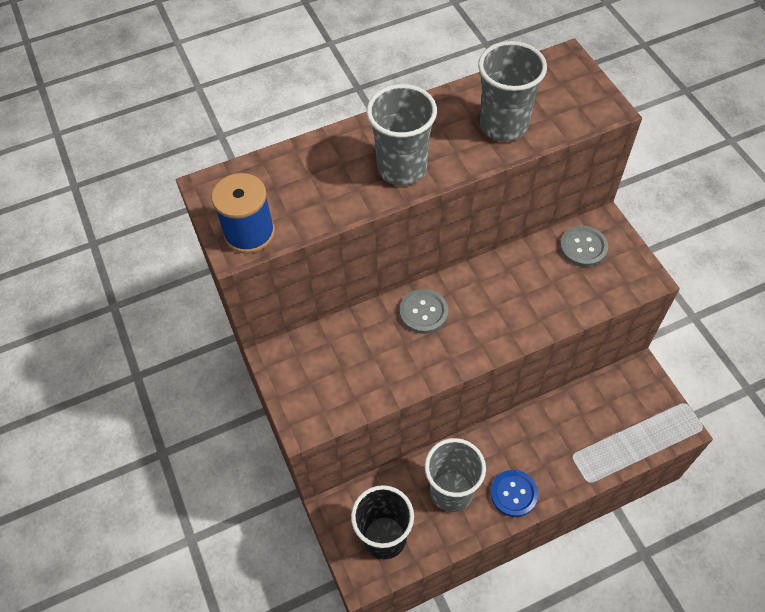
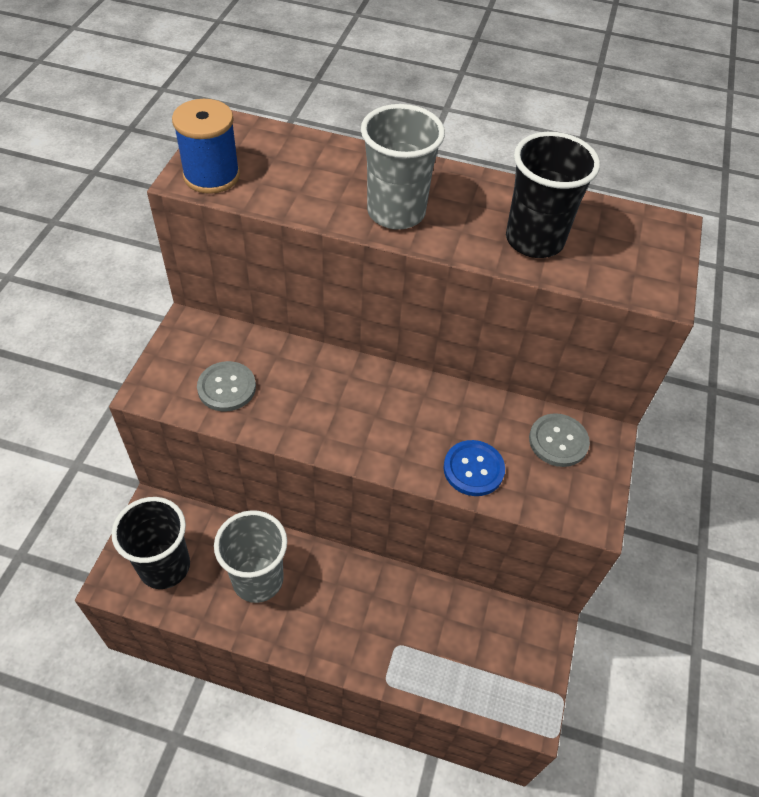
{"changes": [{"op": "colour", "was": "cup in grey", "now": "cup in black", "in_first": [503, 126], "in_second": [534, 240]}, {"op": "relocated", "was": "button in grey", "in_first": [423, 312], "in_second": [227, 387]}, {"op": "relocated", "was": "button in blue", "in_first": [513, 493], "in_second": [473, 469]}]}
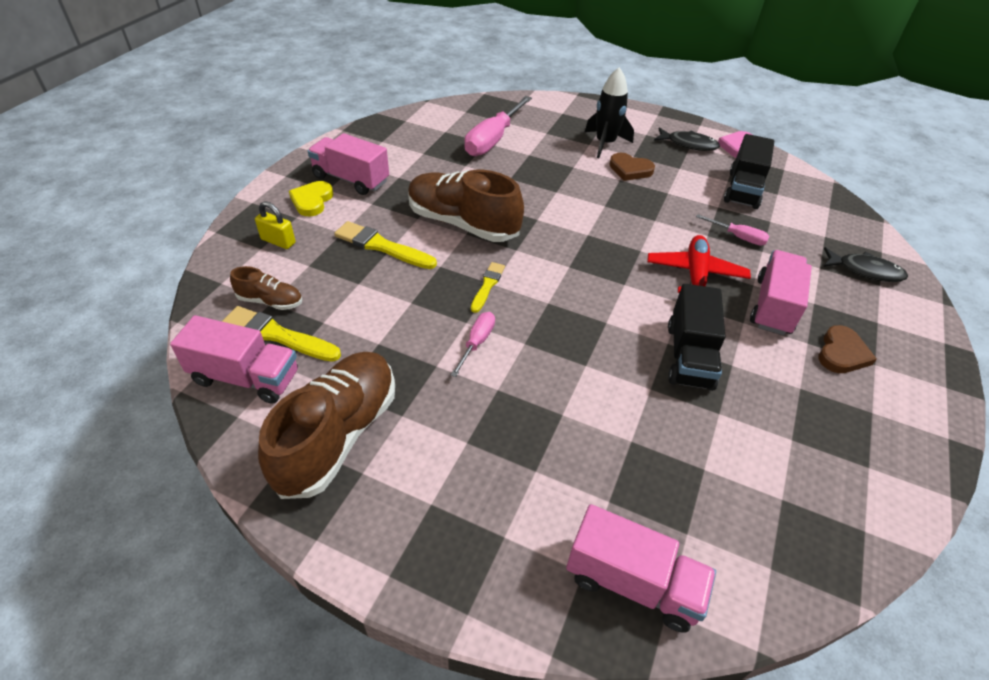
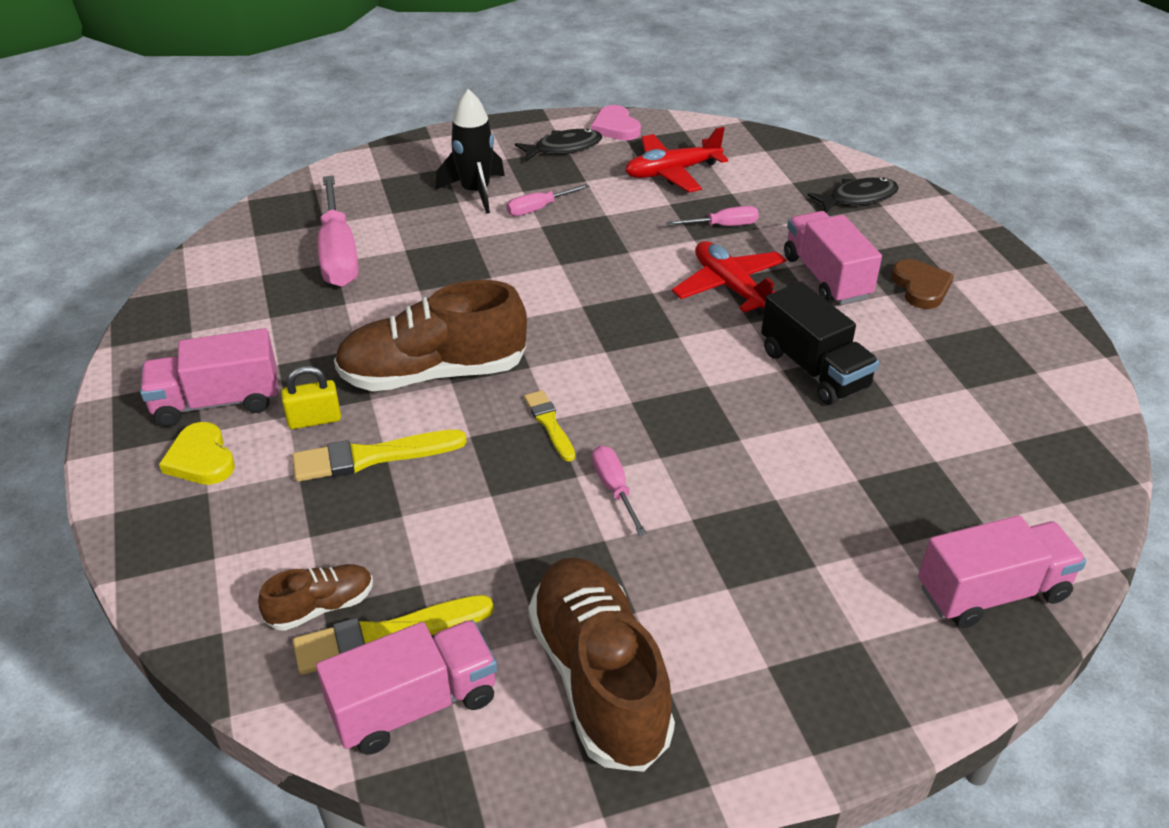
{"changes": [{"op": "exchanged", "was": "truck in black", "now": "plane in red", "in_first": [743, 189], "in_second": [672, 172]}, {"op": "exchanged", "was": "heart in brown", "now": "screwdriver in pink", "in_first": [630, 169], "in_second": [538, 209]}, {"op": "relocated", "was": "padlock in yellow", "in_first": [278, 241], "in_second": [314, 419]}]}
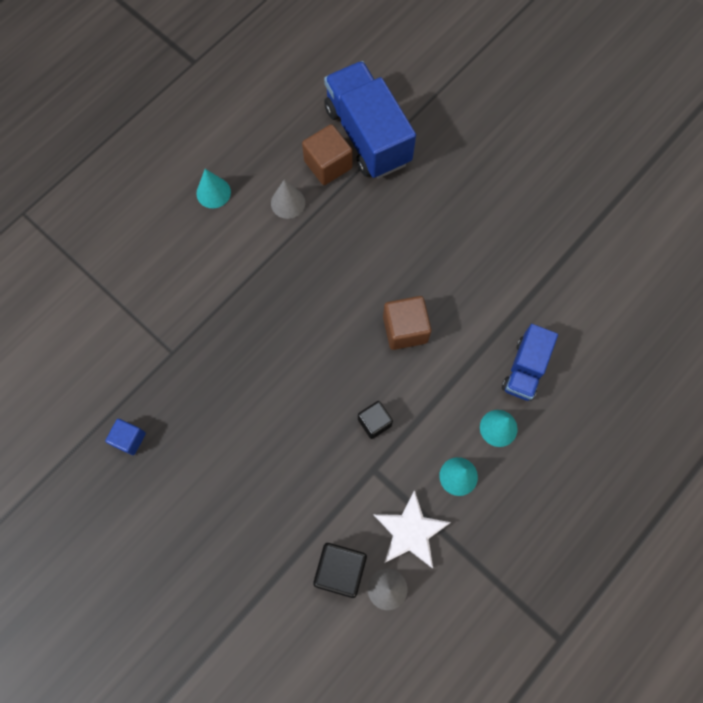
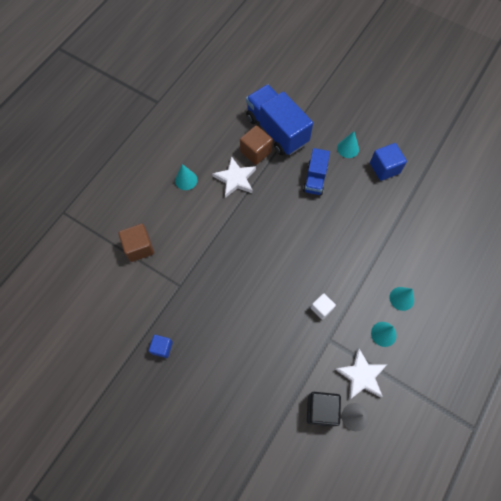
{"changes": [{"op": "exchanged", "was": "cone in grey", "now": "star in white", "in_first": [288, 203], "in_second": [235, 179]}, {"op": "relocated", "was": "cube in brown", "in_first": [405, 329], "in_second": [139, 247]}, {"op": "relocated", "was": "truck in blue", "in_first": [525, 369], "in_second": [315, 179]}, {"op": "colour", "was": "cube in black", "now": "cube in white", "in_first": [374, 422], "in_second": [321, 308]}, {"op": "appeared", "now": "cone in turquoise", "in_second": [348, 148]}, {"op": "appeared", "now": "cube in blue", "in_second": [384, 168]}]}
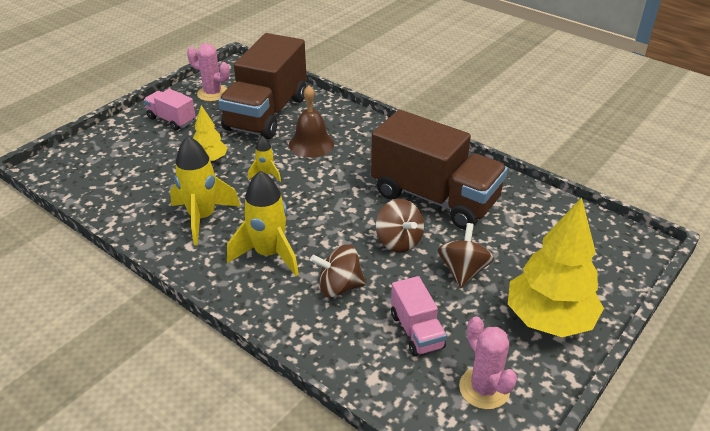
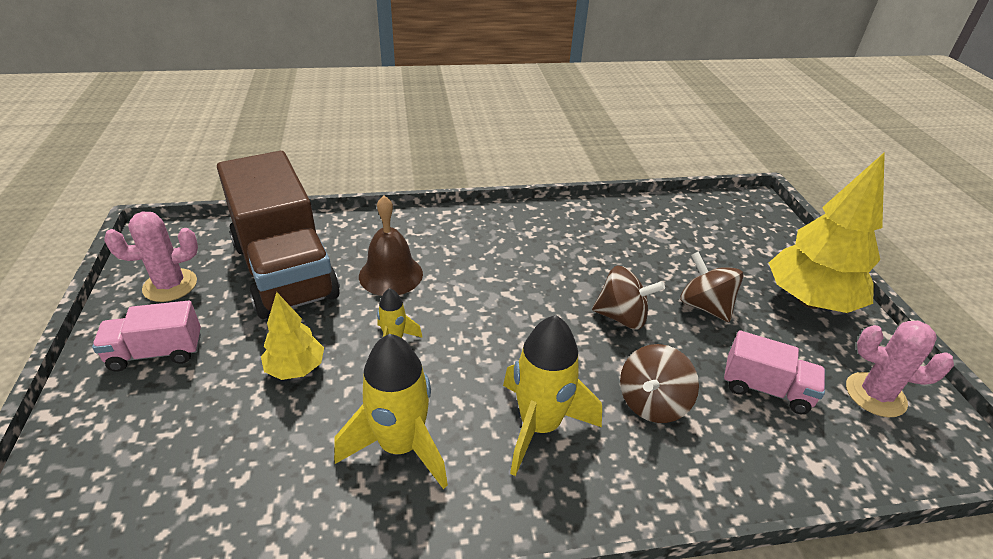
{"changes": [{"op": "missing", "was": "truck in brown", "in_first": [435, 198]}]}
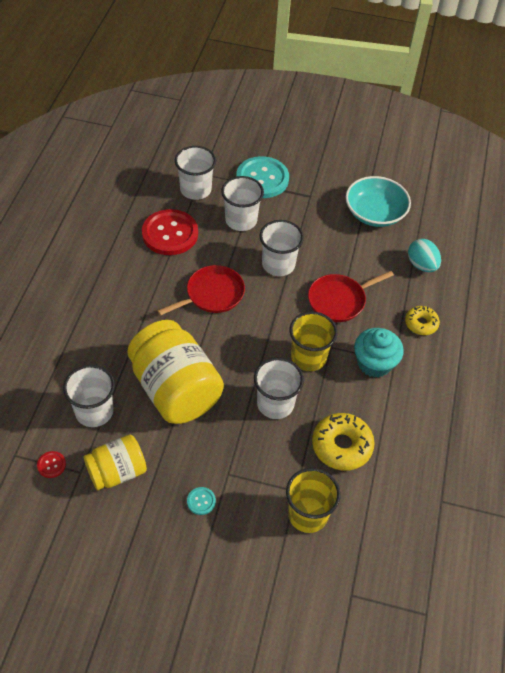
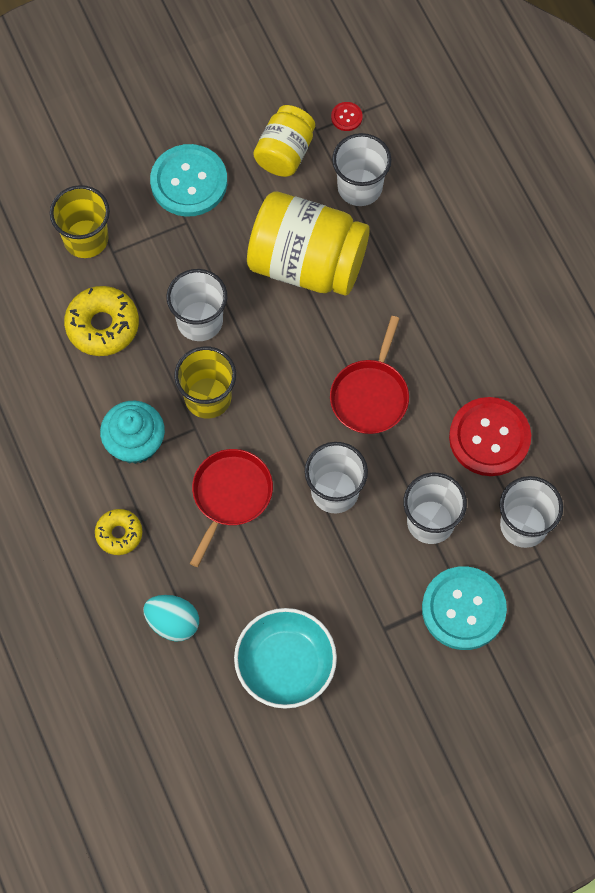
{"changes": [{"op": "size", "was": "button in turquoise", "in_first": [201, 501], "in_second": [189, 182], "ratio": 2.41}]}
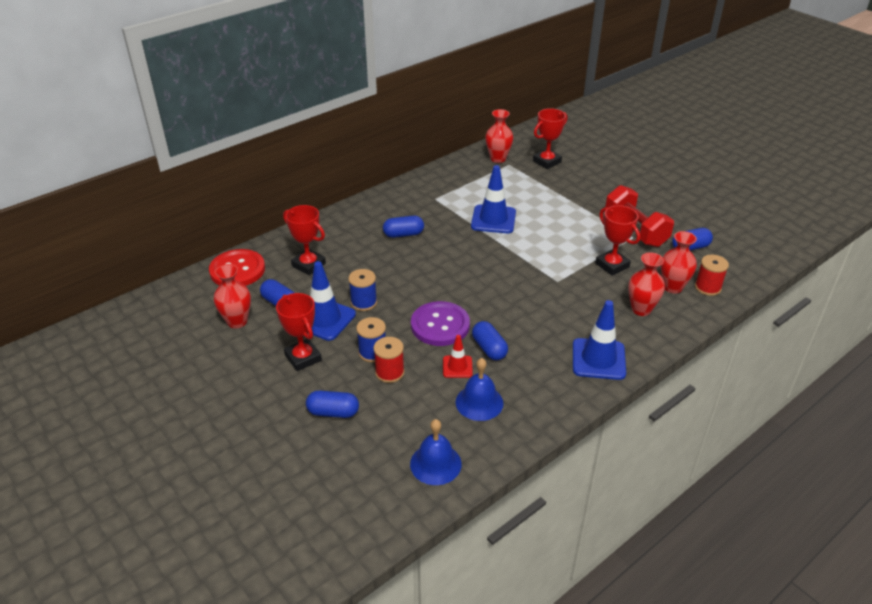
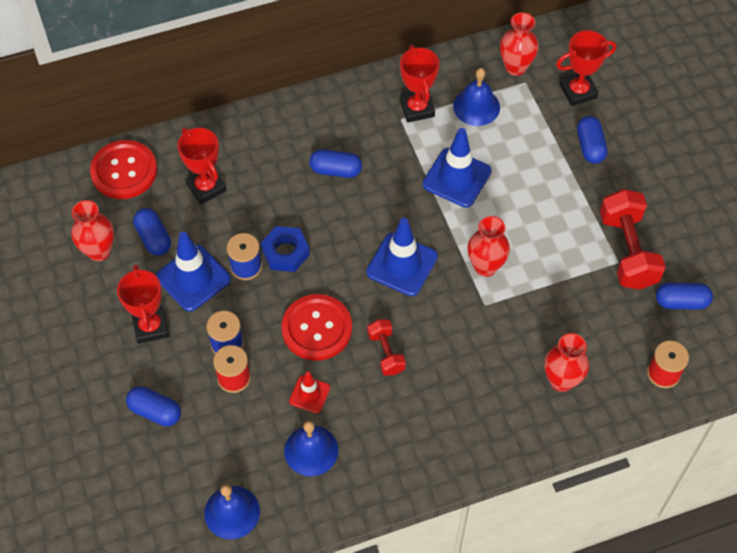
{"changes": [{"op": "relocated", "was": "trophy in red", "in_first": [612, 265], "in_second": [417, 108]}, {"op": "relocated", "was": "vase in red", "in_first": [672, 287], "in_second": [485, 266]}, {"op": "relocated", "was": "traffic cone in blue", "in_first": [598, 359], "in_second": [402, 264]}, {"op": "colour", "was": "button in purple", "now": "button in red", "in_first": [440, 325], "in_second": [317, 328]}, {"op": "relocated", "was": "capsule in blue", "in_first": [489, 348], "in_second": [590, 146]}, {"op": "appeared", "now": "bell in blue", "in_second": [476, 106]}, {"op": "appeared", "now": "nut in blue", "in_second": [285, 252]}, {"op": "appeared", "now": "dumbbell in red", "in_second": [386, 353]}]}
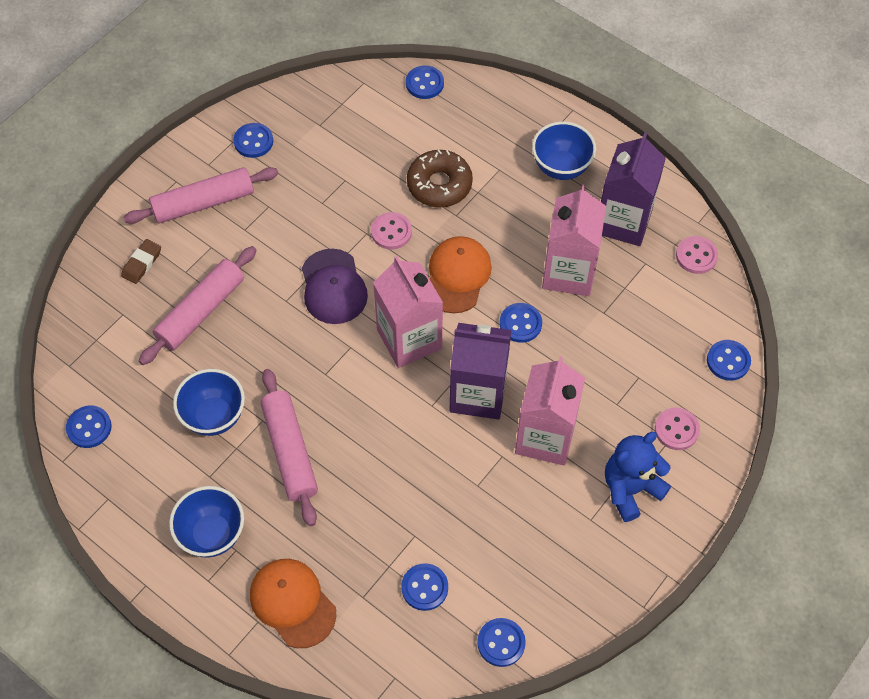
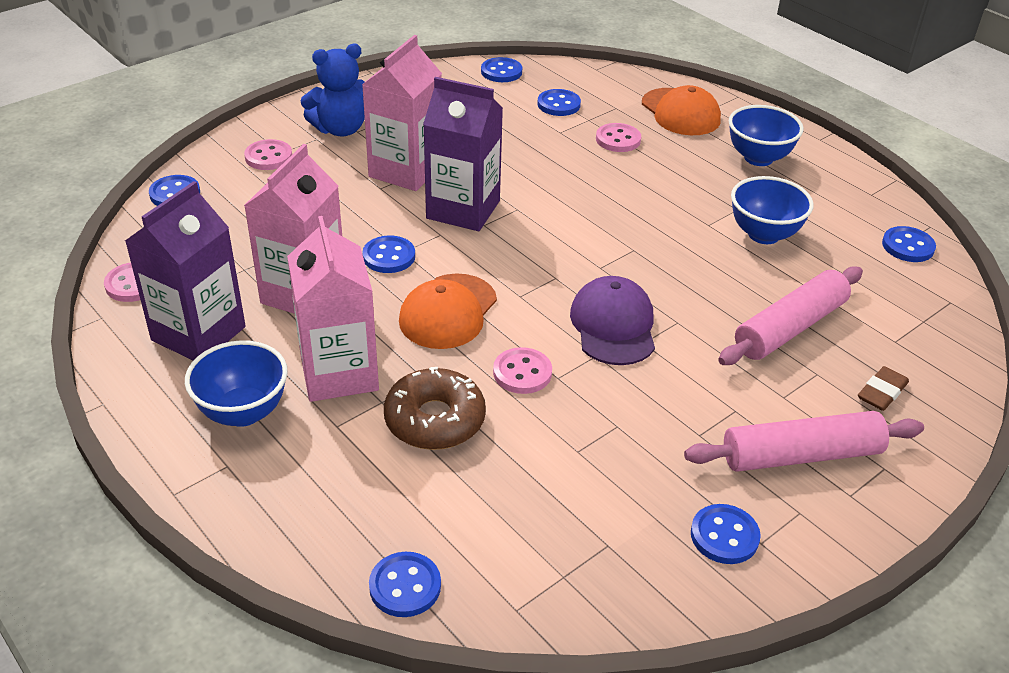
{"changes": [{"op": "relocated", "was": "carton in pink", "in_first": [409, 339], "in_second": [339, 373]}, {"op": "missing", "was": "rolling pin in pink", "in_first": [290, 451]}, {"op": "appeared", "now": "button in pink", "in_second": [618, 139]}]}
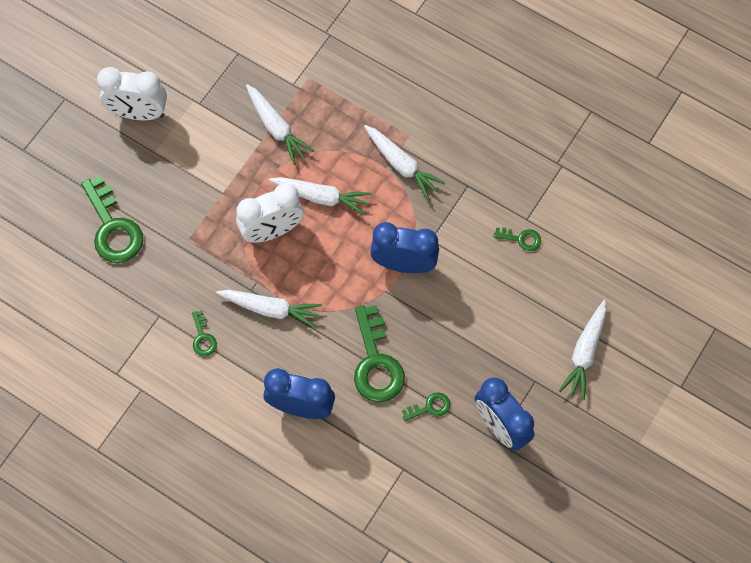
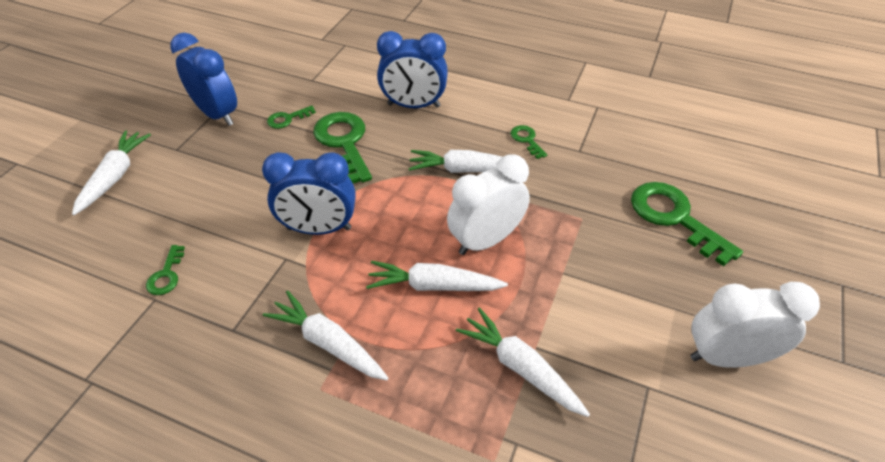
{"changes": [{"op": "spun", "was": "key in green", "in_first": [521, 239], "in_second": [166, 275], "clockwise": -90}]}
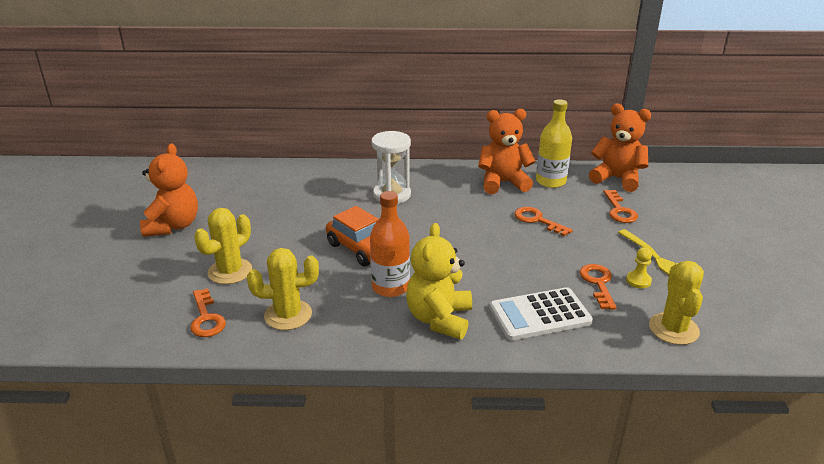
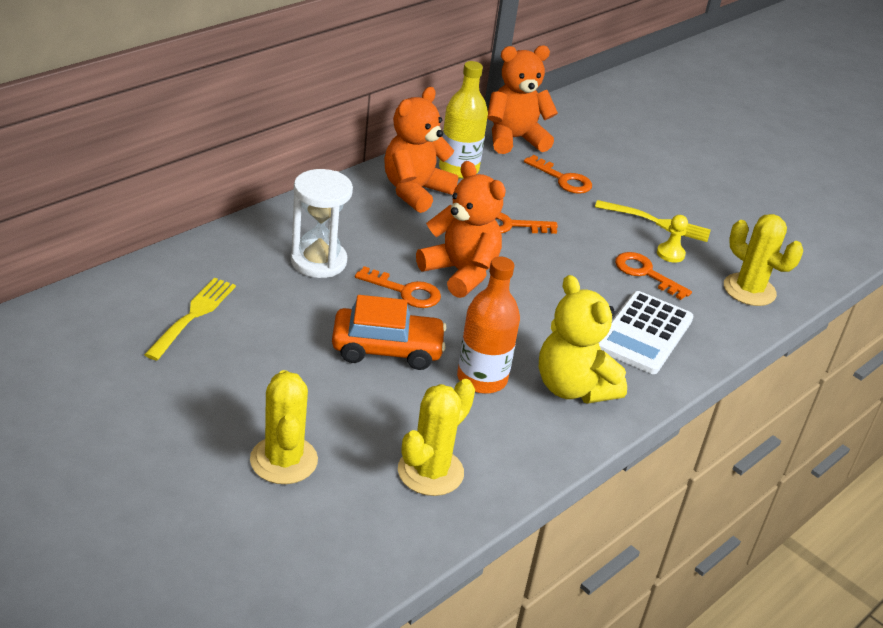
{"changes": [{"op": "relocated", "was": "teddy bear in orange", "in_first": [173, 226], "in_second": [460, 272]}, {"op": "relocated", "was": "key in orange", "in_first": [206, 318], "in_second": [405, 291]}, {"op": "appeared", "now": "fork in yellow", "in_second": [193, 316]}]}
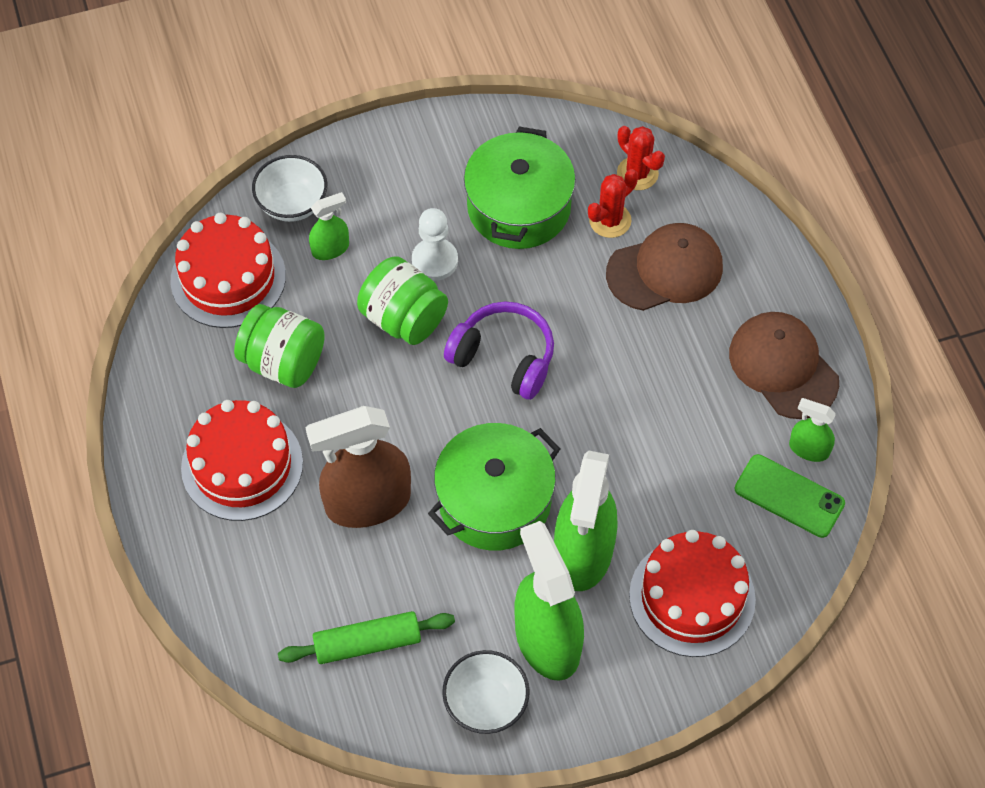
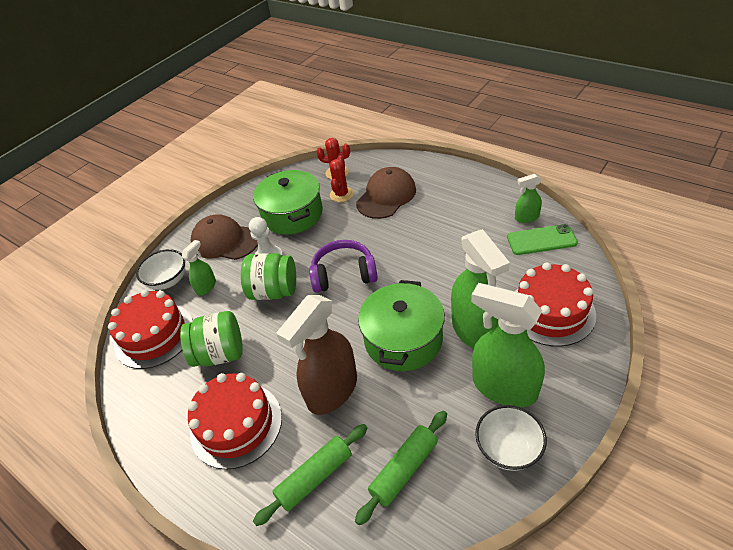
{"changes": [{"op": "relocated", "was": "cap in brown", "in_first": [783, 367], "in_second": [225, 241]}, {"op": "appeared", "now": "rolling pin in green", "in_second": [315, 477]}]}
